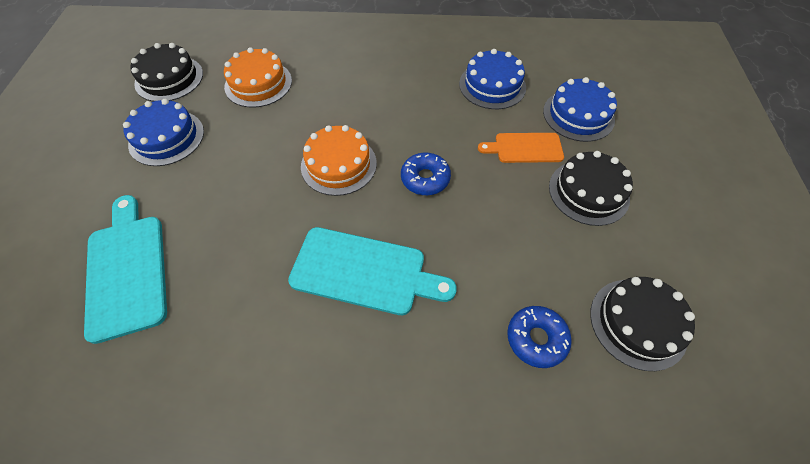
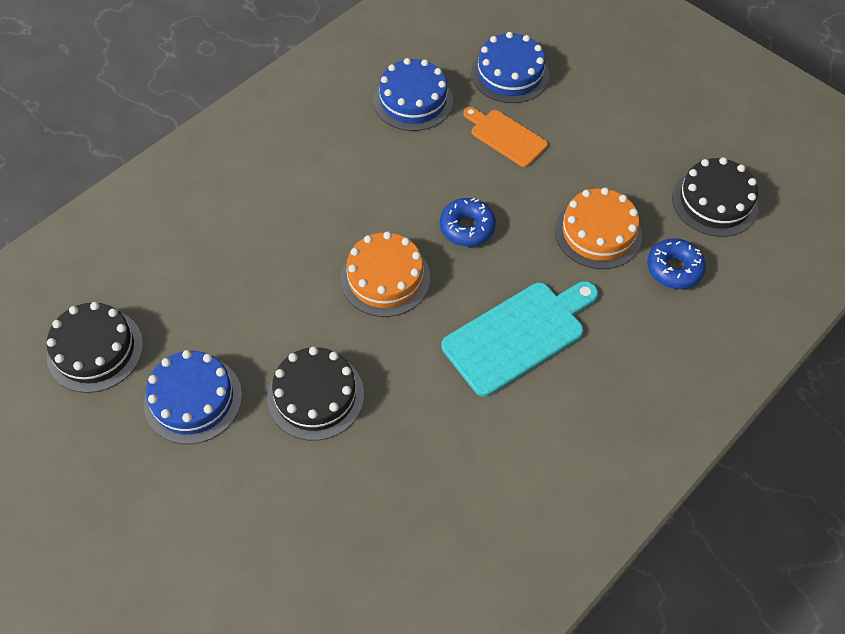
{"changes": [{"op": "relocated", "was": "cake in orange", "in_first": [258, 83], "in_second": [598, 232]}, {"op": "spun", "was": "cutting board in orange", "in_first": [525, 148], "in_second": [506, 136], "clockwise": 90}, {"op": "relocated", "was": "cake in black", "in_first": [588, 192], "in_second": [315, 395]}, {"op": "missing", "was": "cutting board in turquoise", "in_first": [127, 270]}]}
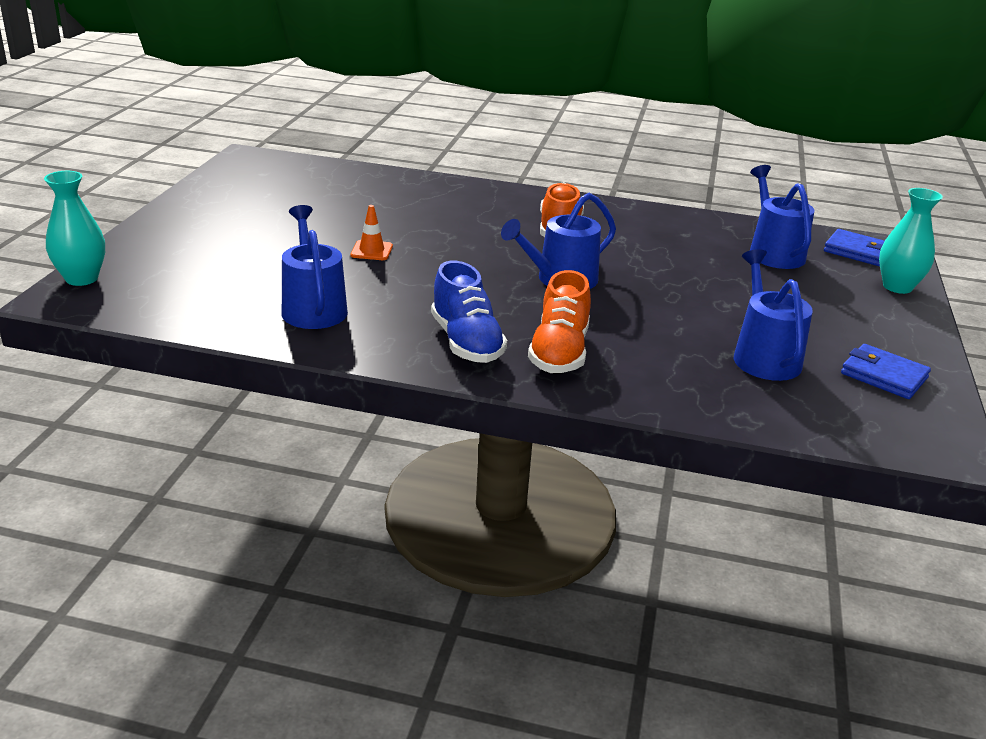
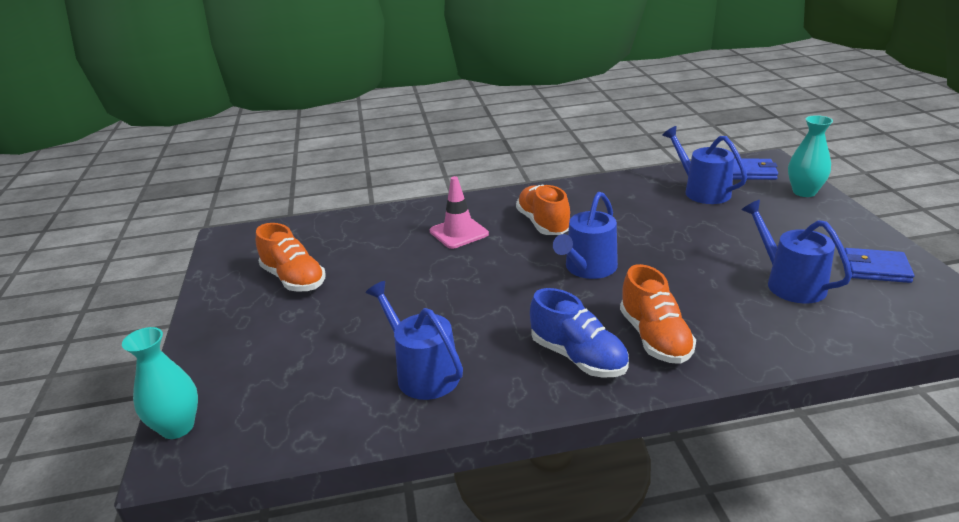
{"changes": [{"op": "missing", "was": "traffic cone in orange", "in_first": [371, 251]}, {"op": "appeared", "now": "traffic cone in pink", "in_second": [459, 233]}, {"op": "appeared", "now": "shoe in orange", "in_second": [294, 279]}]}
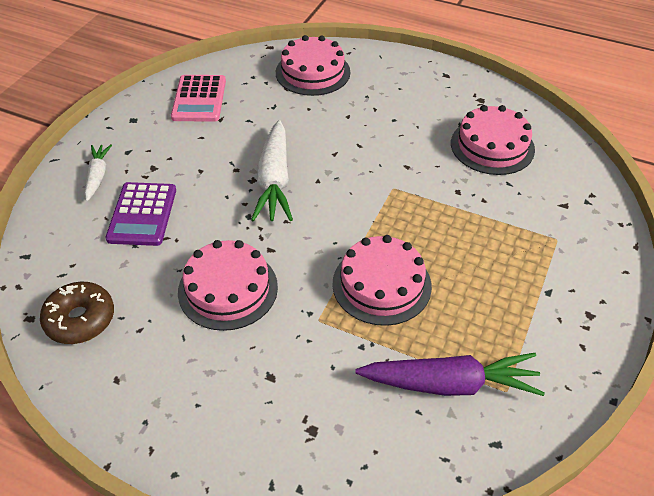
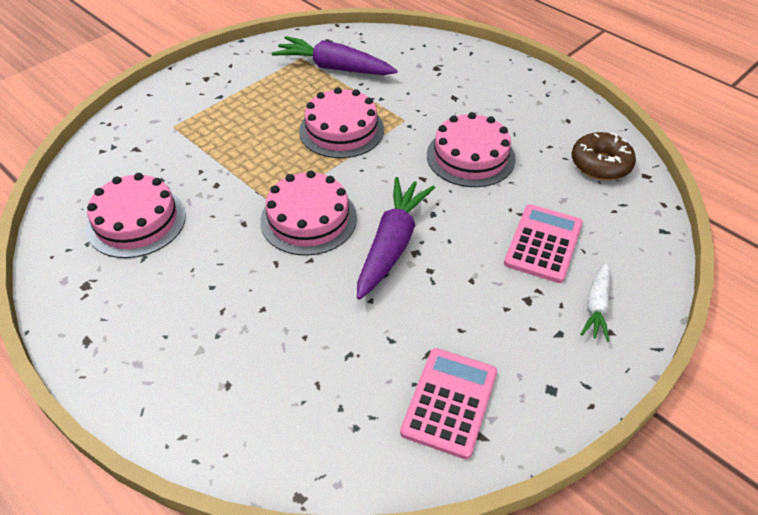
{"changes": [{"op": "relocated", "was": "cake in pink", "in_first": [313, 72], "in_second": [308, 219]}, {"op": "colour", "was": "carrot in white", "now": "carrot in purple", "in_first": [274, 181], "in_second": [392, 244]}, {"op": "colour", "was": "calculator in purple", "now": "calculator in pink", "in_first": [142, 214], "in_second": [543, 244]}]}
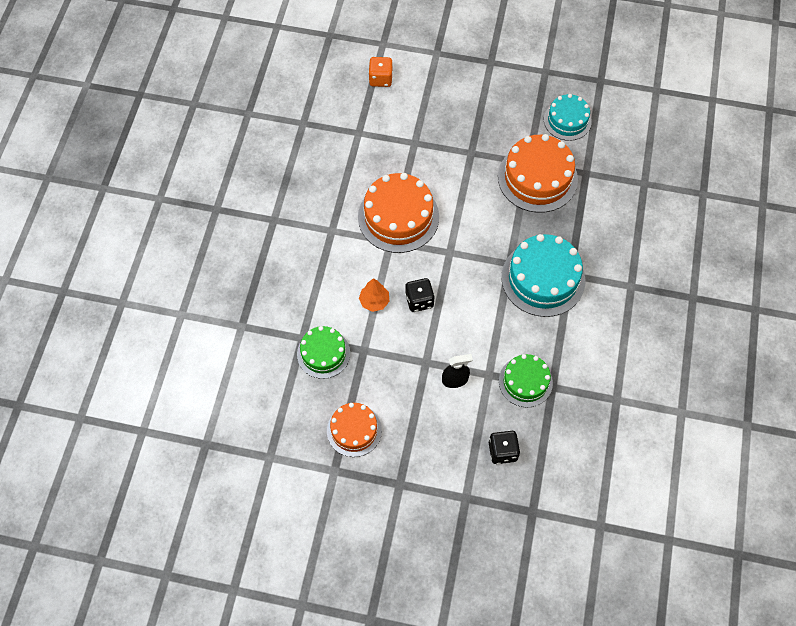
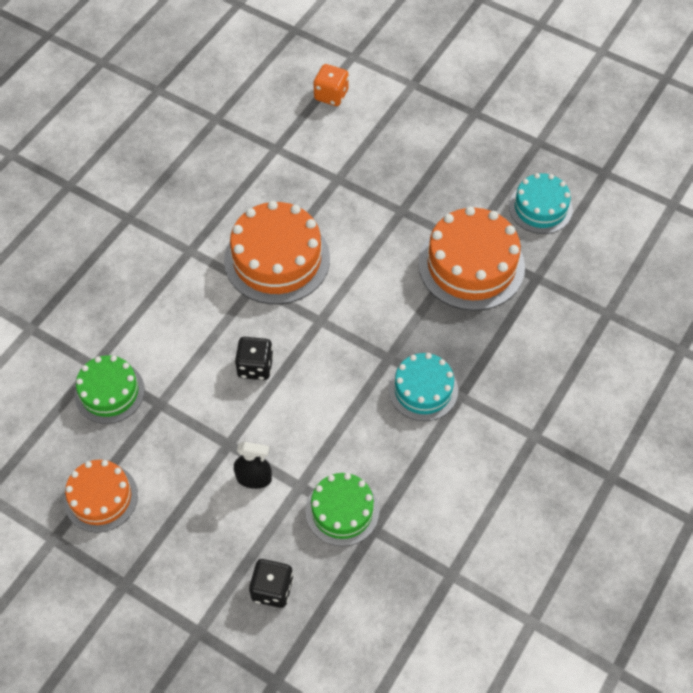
{"changes": [{"op": "size", "was": "cake in turquoise", "in_first": [543, 278], "in_second": [423, 389], "ratio": 0.62}, {"op": "missing", "was": "tree in orange", "in_first": [374, 301]}]}
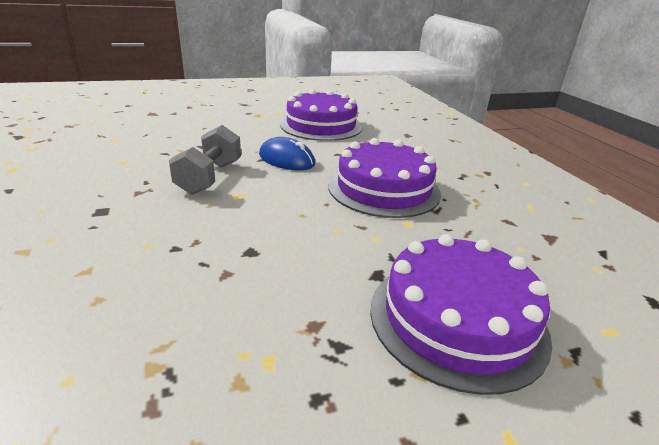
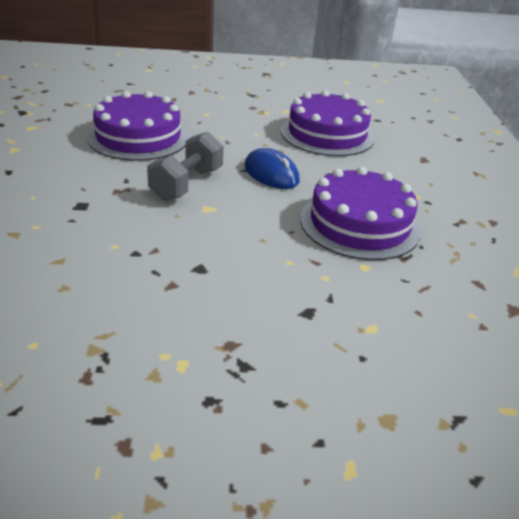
{"changes": [{"op": "relocated", "was": "cake in purple", "in_first": [457, 319], "in_second": [138, 137]}]}
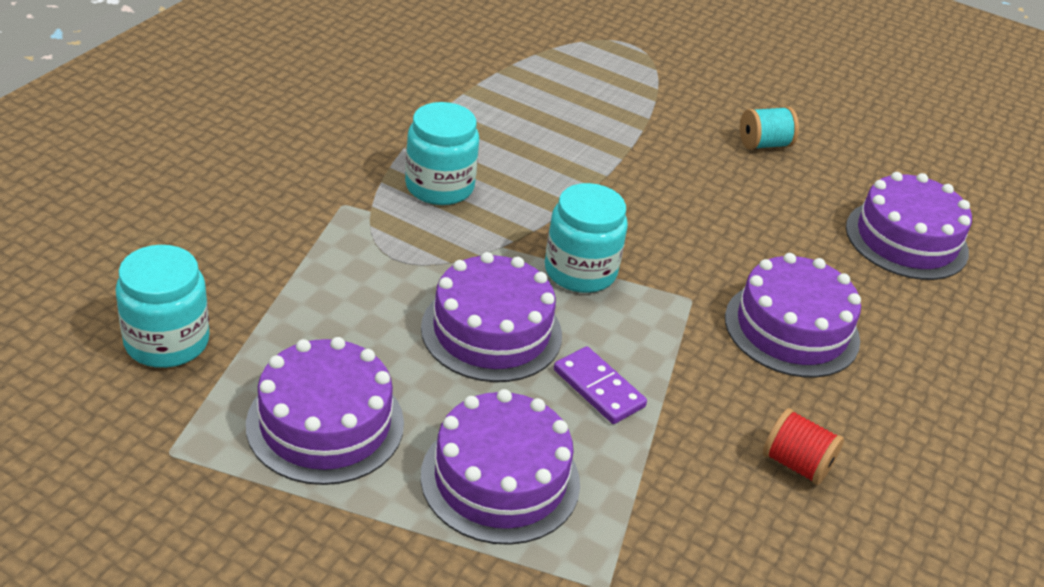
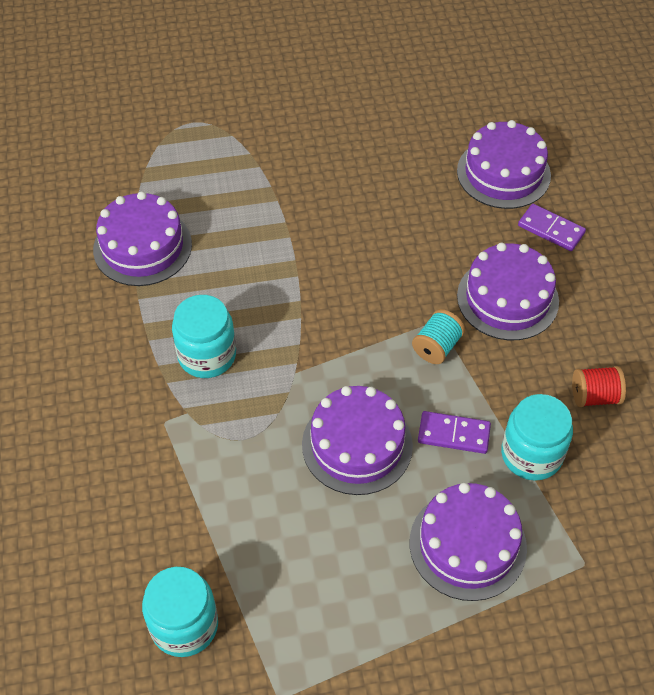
{"changes": [{"op": "relocated", "was": "spool in turquoise", "in_first": [764, 144], "in_second": [437, 347]}, {"op": "relocated", "was": "jar in turquoise", "in_first": [580, 271], "in_second": [531, 454]}, {"op": "relocated", "was": "cake in purple", "in_first": [325, 423], "in_second": [142, 247]}, {"op": "appeared", "now": "domino in purple", "in_second": [551, 229]}]}
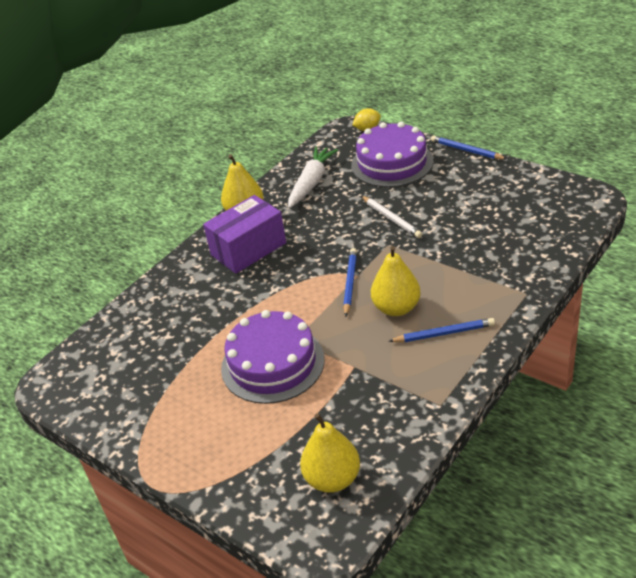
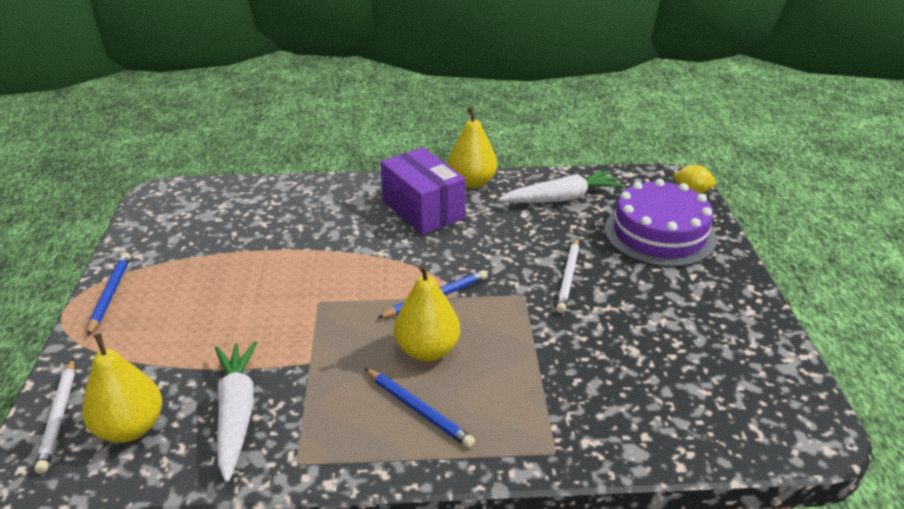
{"changes": [{"op": "relocated", "was": "pencil in blue", "in_first": [466, 150], "in_second": [110, 294]}, {"op": "spun", "was": "box in purple", "in_first": [248, 249], "in_second": [423, 209], "clockwise": 45}, {"op": "missing", "was": "cake in purple", "in_first": [272, 363]}, {"op": "appeared", "now": "carrot in white", "in_second": [236, 414]}, {"op": "appeared", "now": "pencil in white", "in_second": [59, 417]}]}
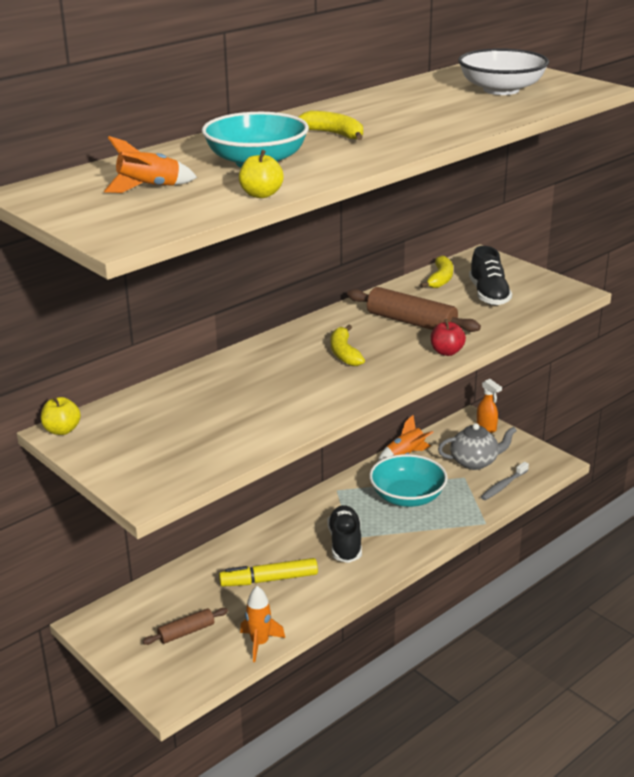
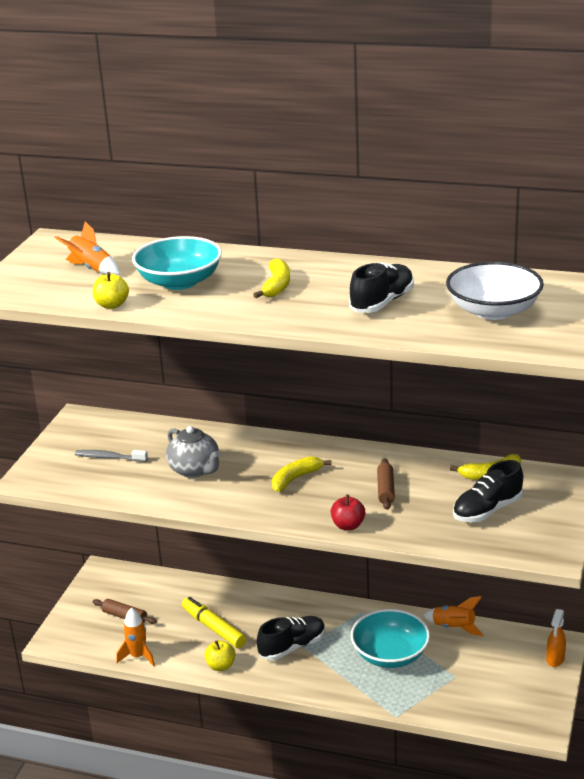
{"changes": [{"op": "size", "was": "rolling pin in brown", "in_first": [411, 322], "in_second": [386, 489], "ratio": 0.58}, {"op": "relocated", "was": "apple in yellow", "in_first": [62, 430], "in_second": [221, 666]}, {"op": "relocated", "was": "teapot in grey", "in_first": [475, 462], "in_second": [195, 470]}, {"op": "relocated", "was": "toothbrush in grey", "in_first": [503, 486], "in_second": [109, 457]}, {"op": "appeared", "now": "shoe in black", "in_second": [382, 302]}]}
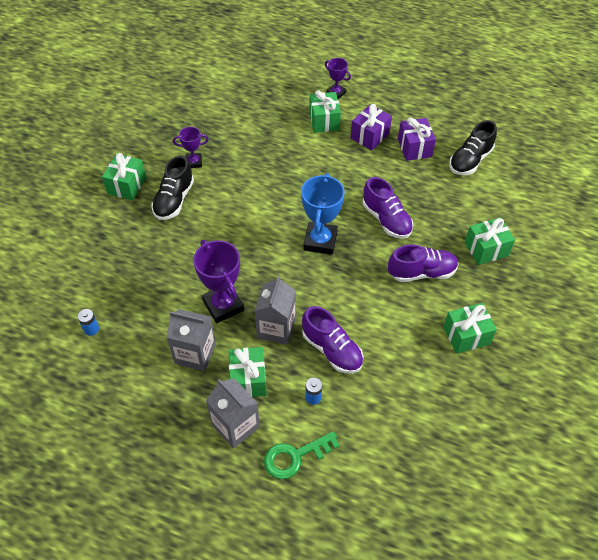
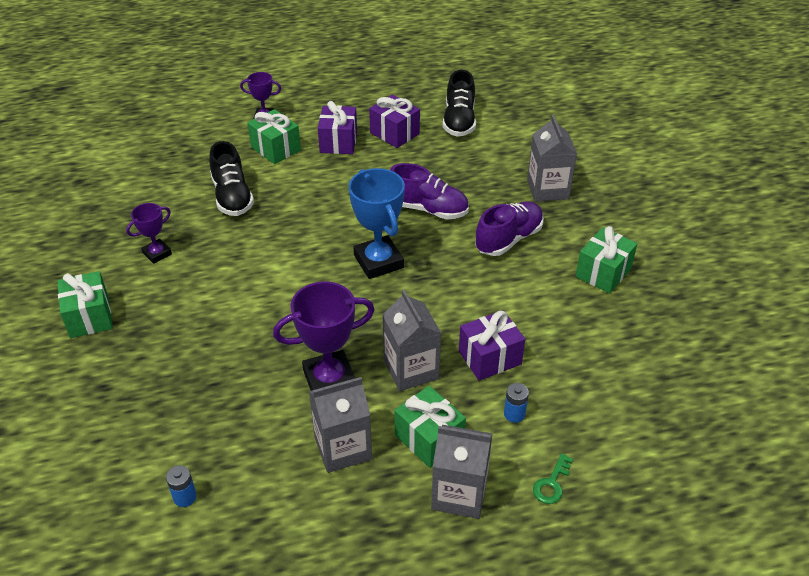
{"changes": [{"op": "relocated", "was": "shoe in black", "in_first": [174, 200], "in_second": [232, 197]}, {"op": "exchanged", "was": "gift in green", "now": "carton in grey", "in_first": [486, 249], "in_second": [547, 189]}, {"op": "spun", "was": "trophy in purple", "in_first": [223, 305], "in_second": [329, 380], "clockwise": -45}, {"op": "exchanged", "was": "shoe in purple", "now": "gift in purple", "in_first": [332, 350], "in_second": [489, 357]}, {"op": "size", "was": "key in green", "in_first": [295, 456], "in_second": [552, 483], "ratio": 0.59}]}
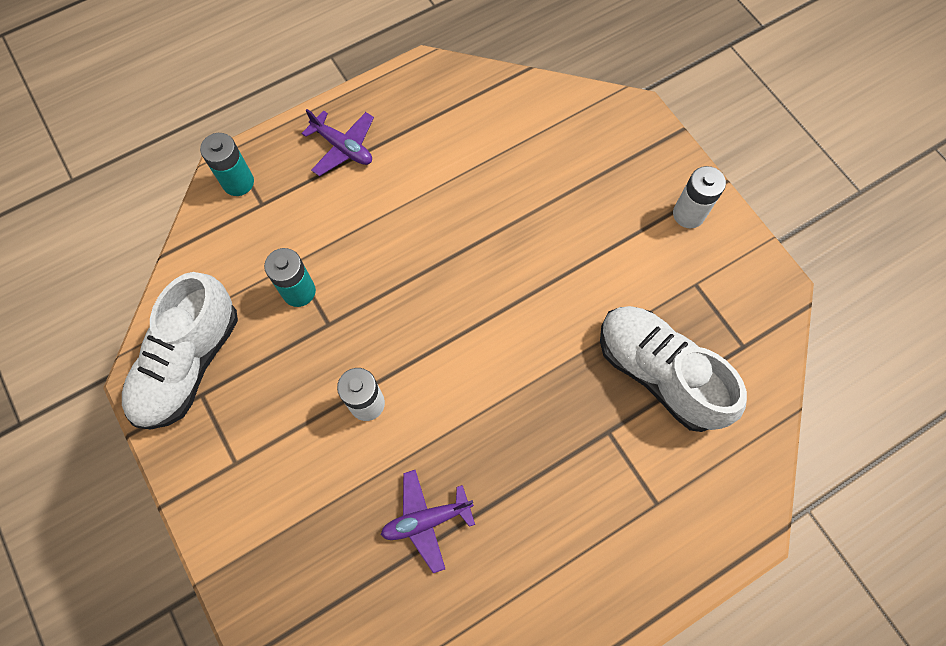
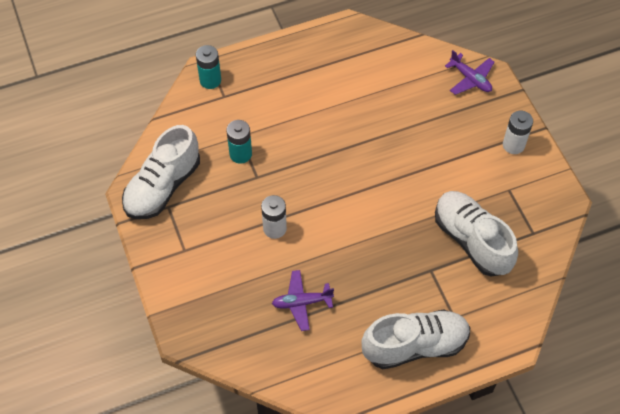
{"changes": [{"op": "relocated", "was": "plane in purple", "in_first": [343, 147], "in_second": [470, 79]}, {"op": "appeared", "now": "shoe in white", "in_second": [415, 345]}]}
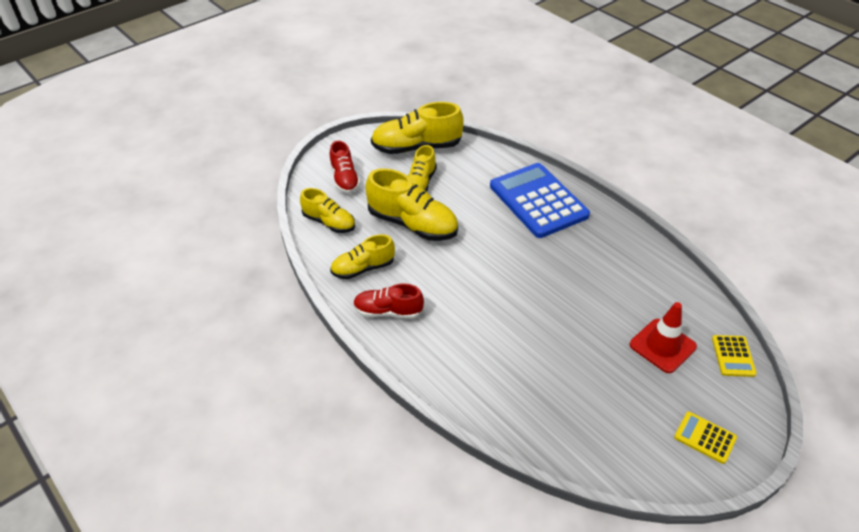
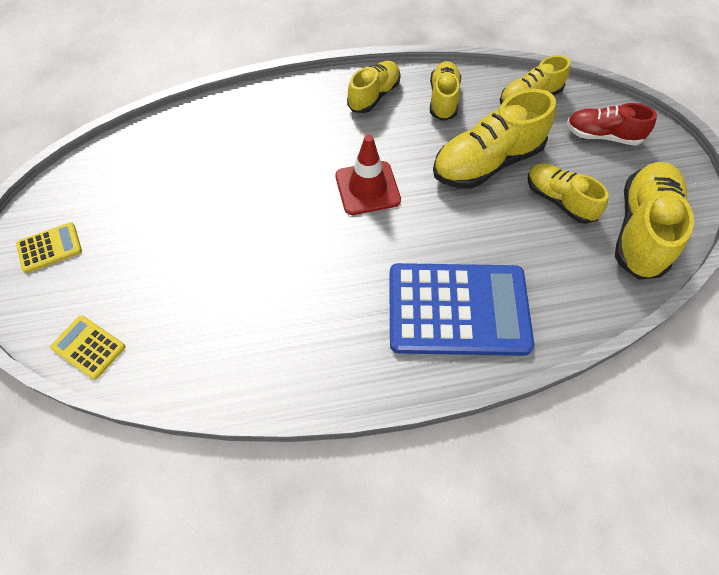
{"changes": [{"op": "colour", "was": "shoe in red", "now": "shoe in yellow", "in_first": [388, 312], "in_second": [374, 96]}, {"op": "relocated", "was": "traffic cone in red", "in_first": [662, 346], "in_second": [367, 188]}]}
